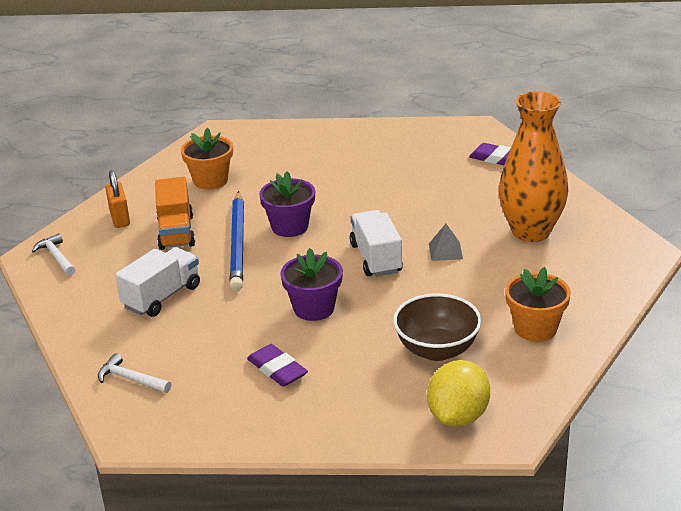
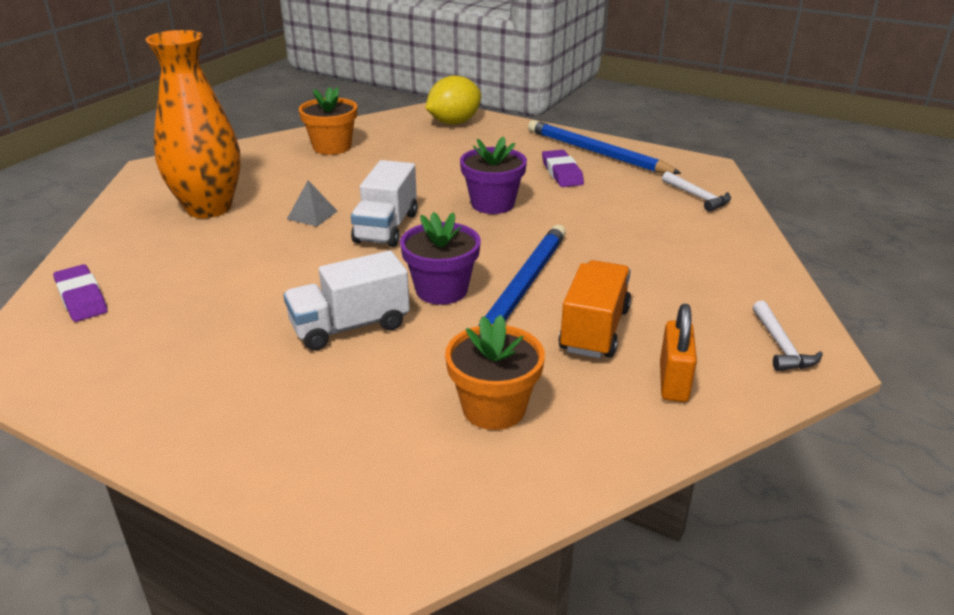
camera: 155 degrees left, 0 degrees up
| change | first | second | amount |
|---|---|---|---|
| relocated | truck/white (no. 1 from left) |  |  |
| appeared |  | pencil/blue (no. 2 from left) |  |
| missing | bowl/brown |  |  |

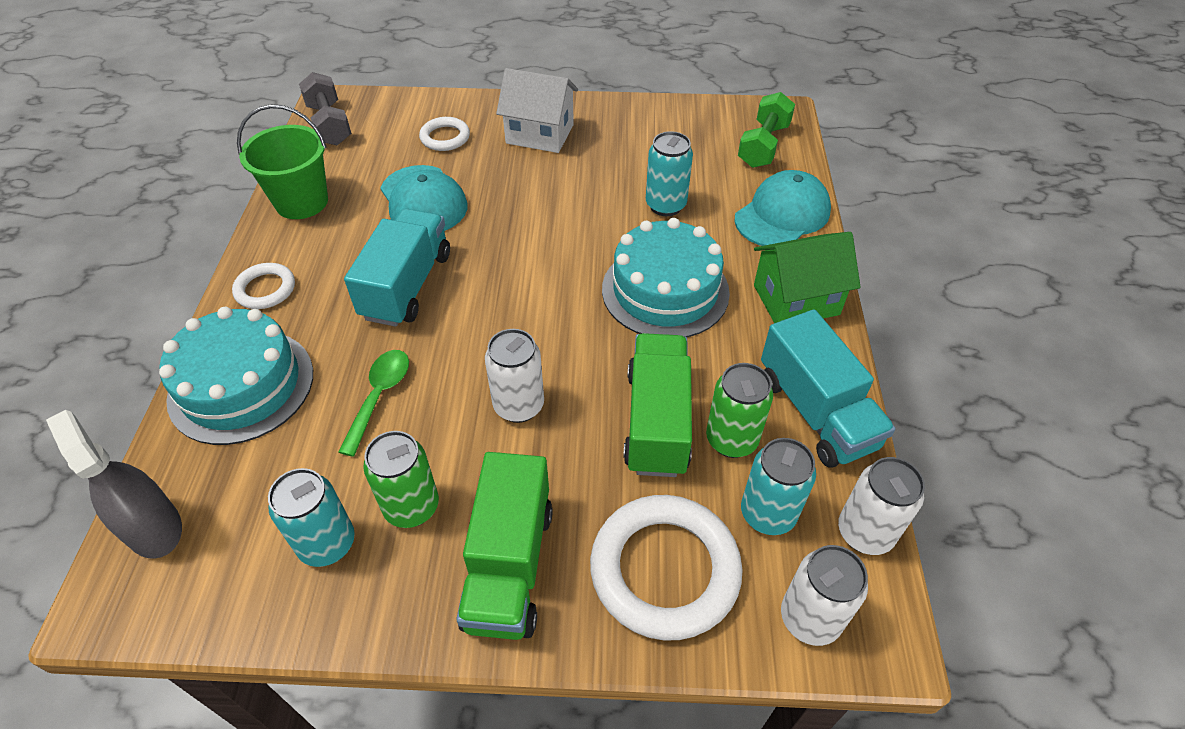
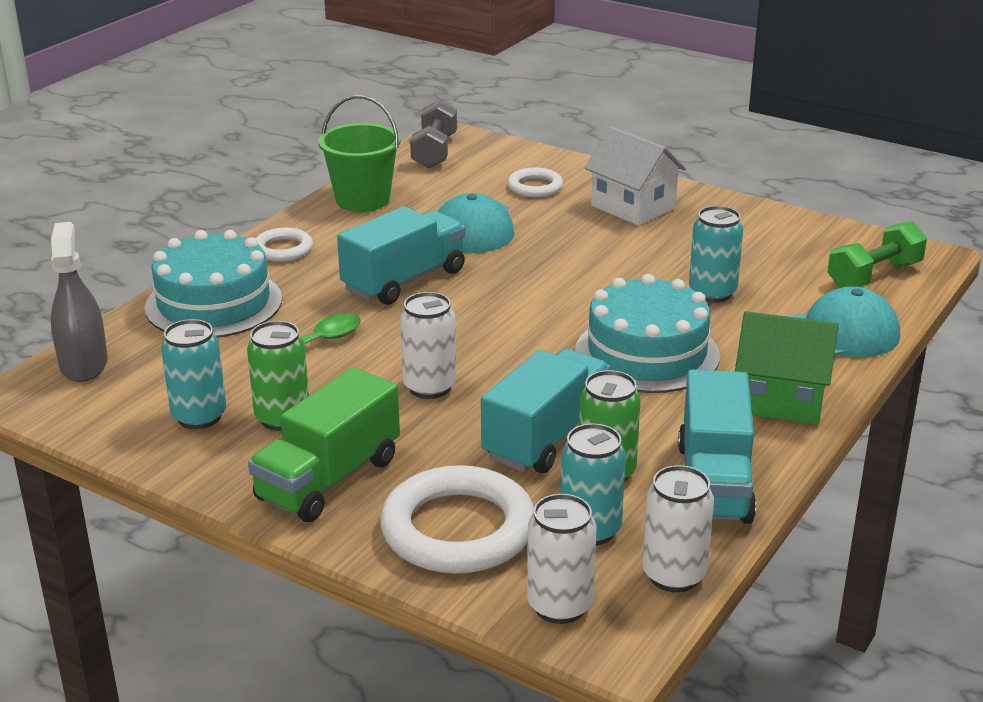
camera: 30 degrees right, 20 degrees down
| change | first | second | amount |
|---|---|---|---|
| colour | truck/green (no. 2 from left) | truck/turquoise (no. 2 from left) |  |

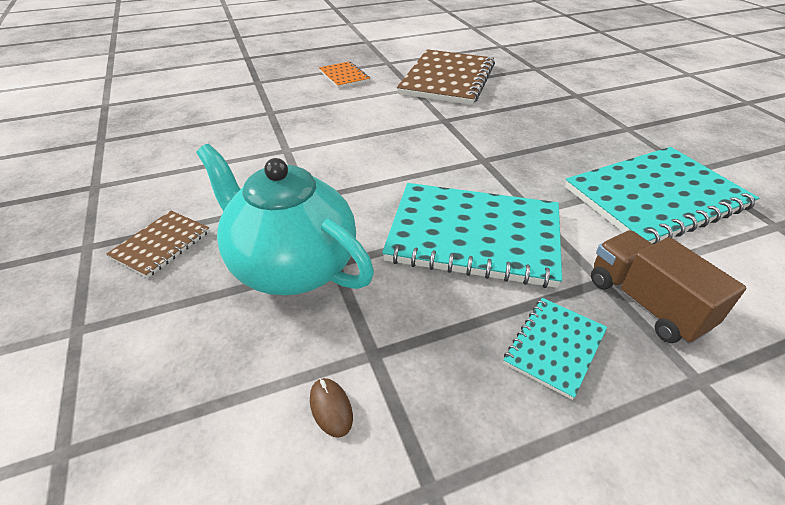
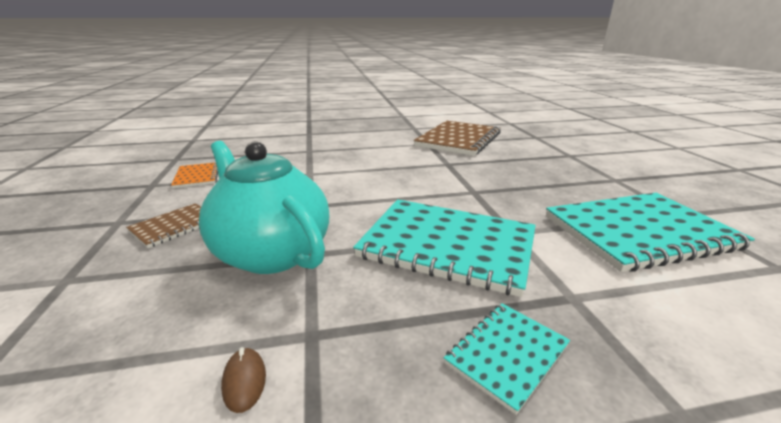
camera: 10 degrees right, 15 degrees down
| change | first | second | amount |
|---|---|---|---|
| relocated | notebook/orange |  |  |
| missing | truck/brown |  |  |

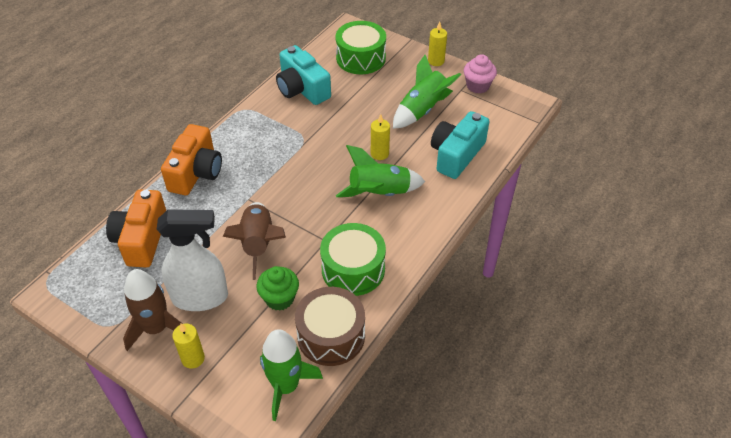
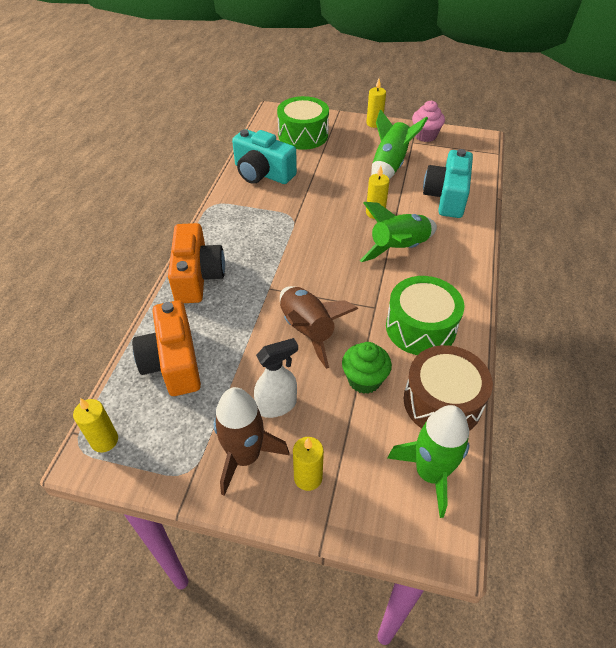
camera: 20 degrees left, 0 degrees up
| change | first | second | amount |
|---|---|---|---|
| appeared |  | candle/yellow (no. 1 from left) |  |
| size | spray bottle/white |  | x0.62 |

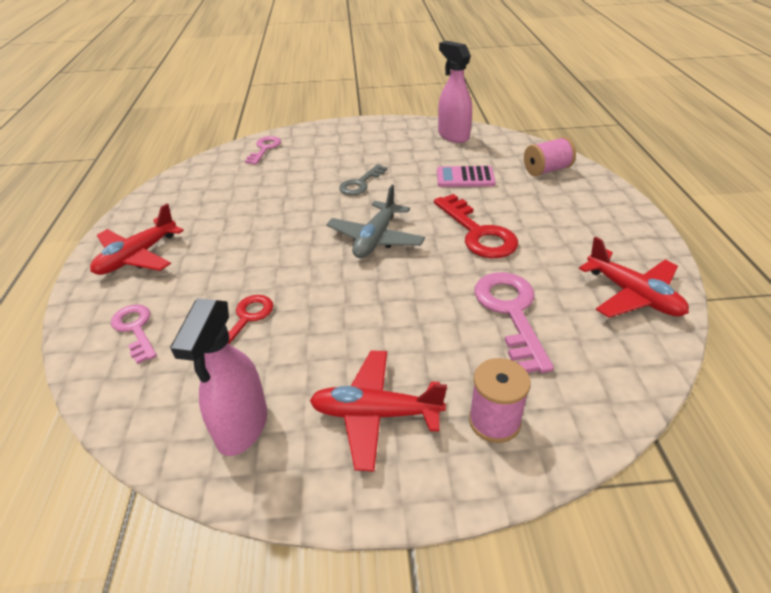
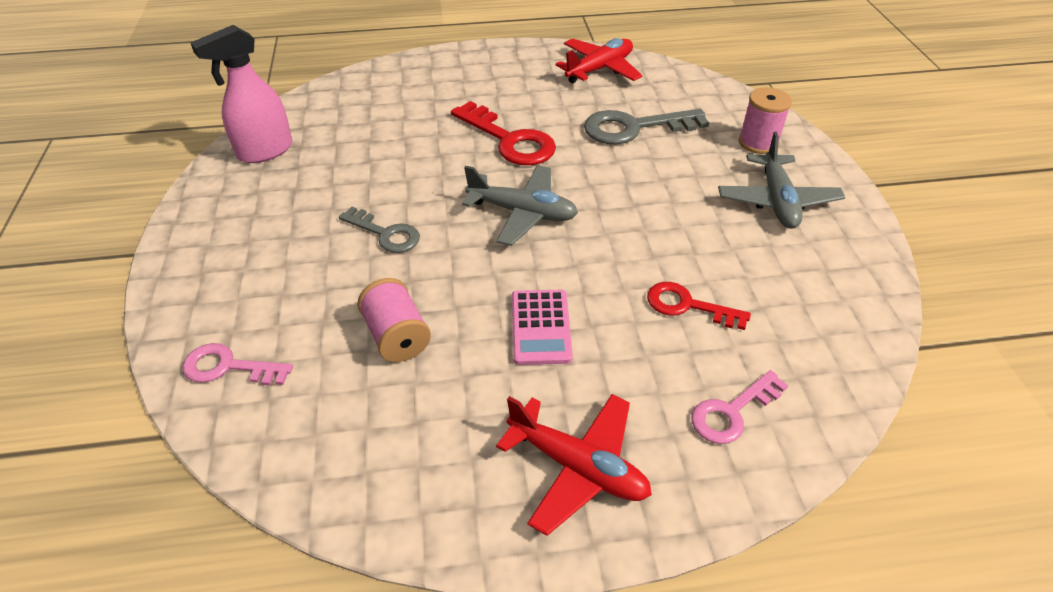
camera: 95 degrees left, 5 degrees up
| change | first | second | amount |
|---|---|---|---|
| relocated | spool/pink (no. 2 from left in the first image) | spool/pink (no. 1 from left) |  |
| spun | key/red (no. 2 from left in the first image) | key/red (no. 1 from left) | 75 degrees clockwise |
| relocated | calculator/pink |  |  |
| colour | key/pink (no. 3 from left) | key/grey (no. 2 from left) |  |
| colour | plane/red (no. 2 from left) | plane/grey (no. 2 from left) |  |
| missing | spray bottle/pink (no. 1 from left) |  |  |

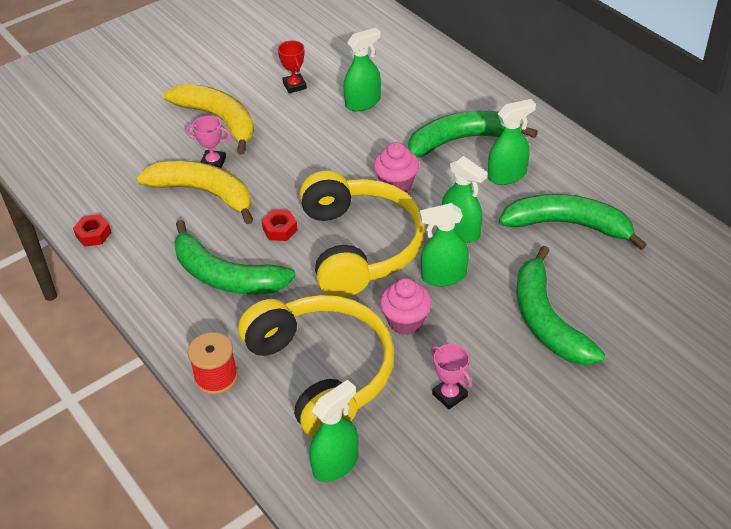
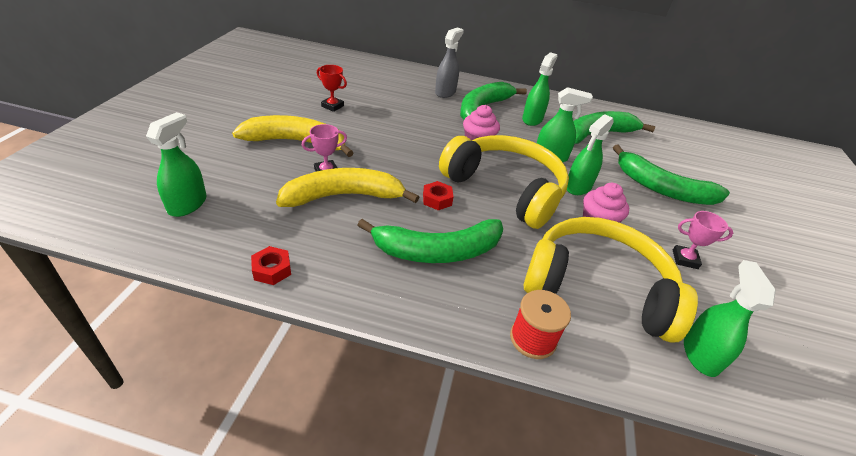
camera: 45 degrees left, 5 degrees down
| change | first | second | amount |
|---|---|---|---|
| relocated | spray bottle/green (no. 2 from left in the first image) | spray bottle/green (no. 1 from left) |  |
| appeared |  | spray bottle/grey |  |

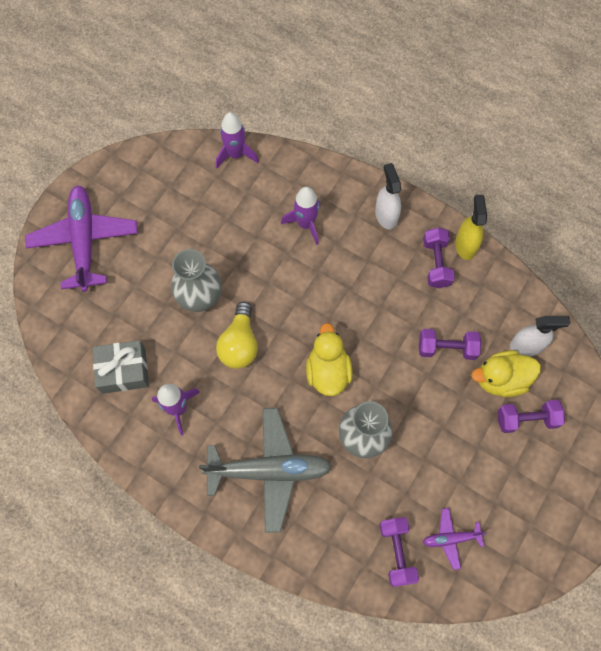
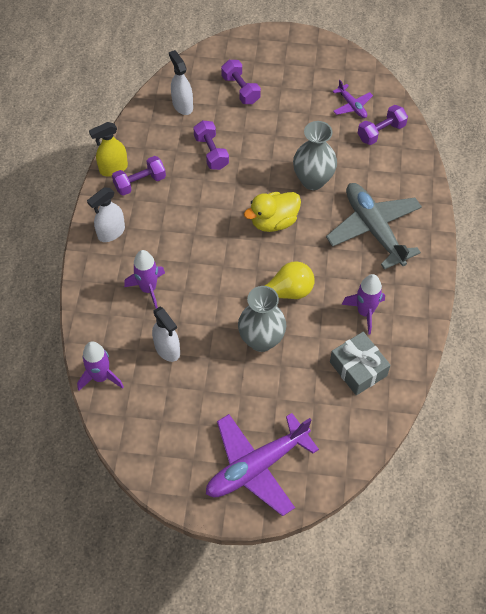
camera: 115 degrees left, 10 degrees down
| change | first | second | amount |
|---|---|---|---|
| appeared |  | spray bottle/white (no. 2 from left) |  |
| missing | duck/yellow (no. 2 from left) |  |  |

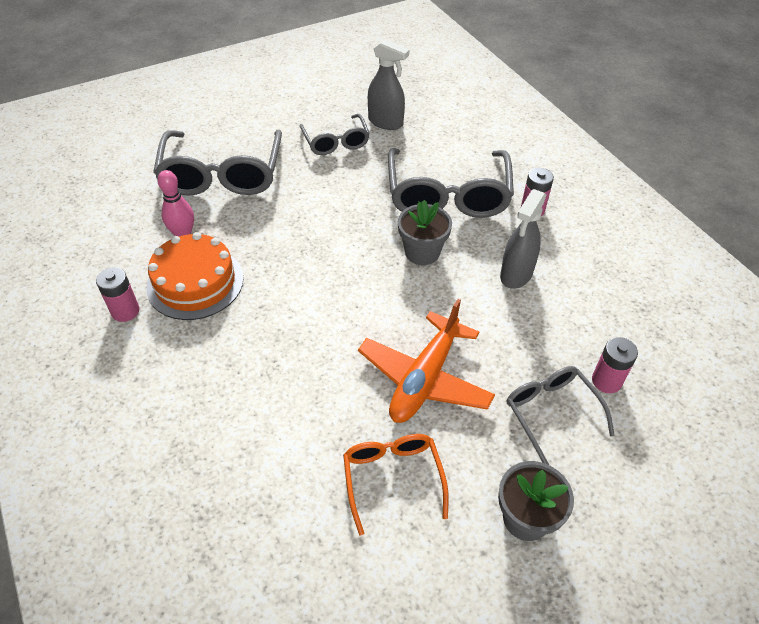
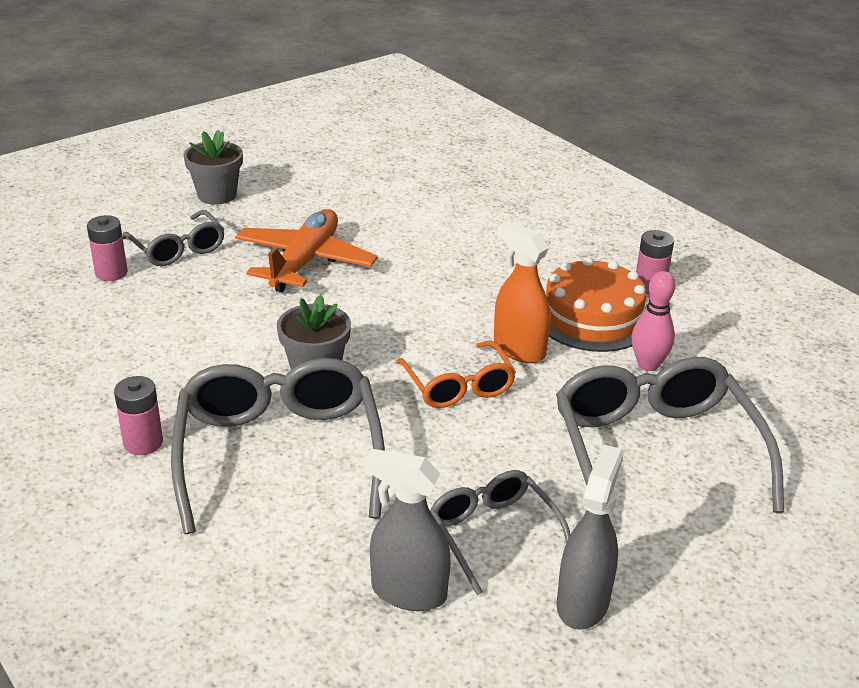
camera: 170 degrees right, 15 degrees down
| change | first | second | amount |
|---|---|---|---|
| relocated | glasses/orange |  |  |
| appeared |  | spray bottle/orange |  |
| relocated | spray bottle/grey (no. 2 from left) |  |  |

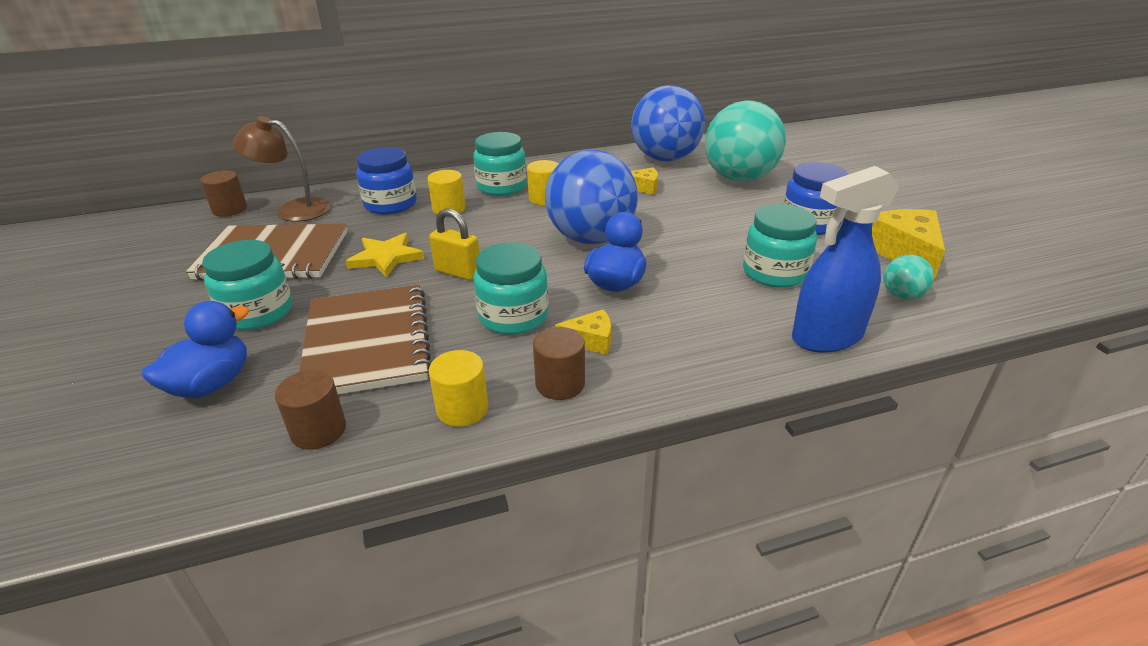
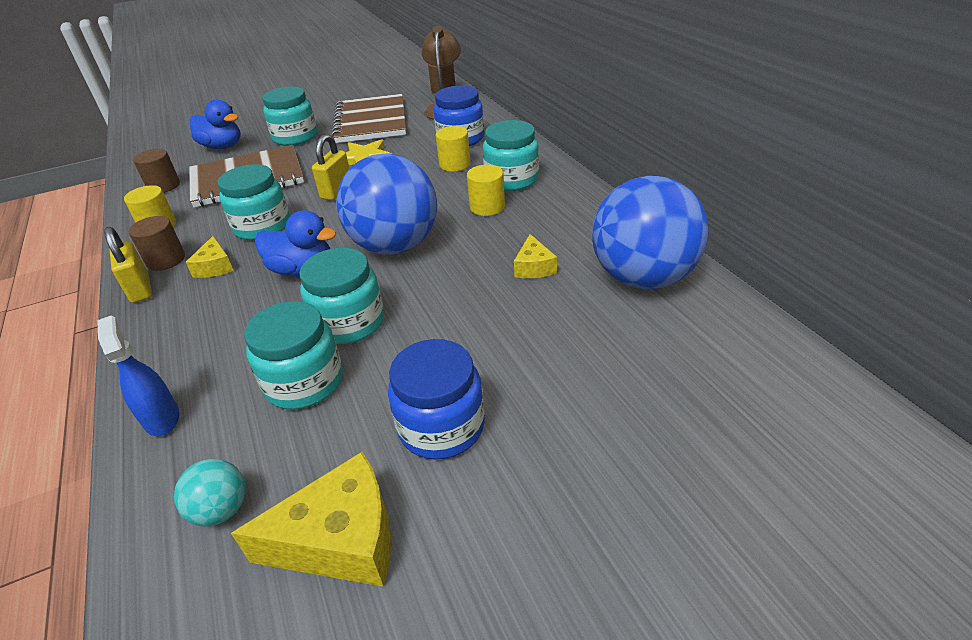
camera: 85 degrees right, 5 degrees up
| change | first | second | amount |
|---|---|---|---|
| size | spray bottle/blue |  | x0.60 |
| appeared |  | padlock/yellow (no. 1 from left) |  |
| appeared |  | jar/turquoise (no. 4 from left) |  |
| missing | ball/turquoise (no. 1 from left) |  |  |

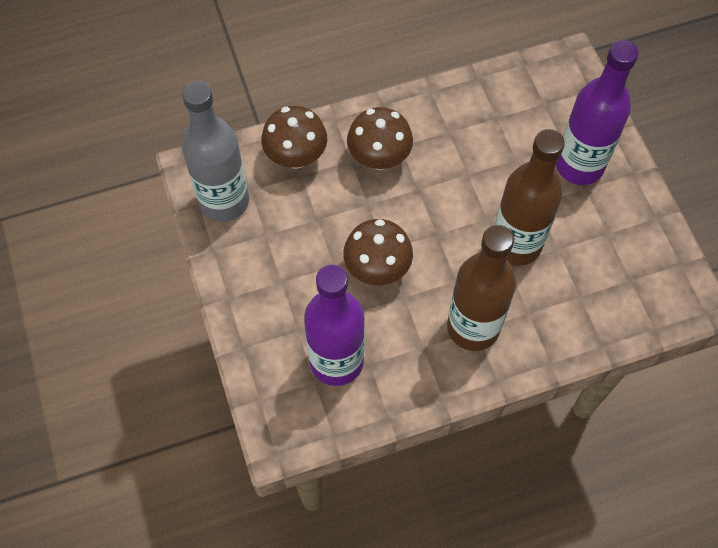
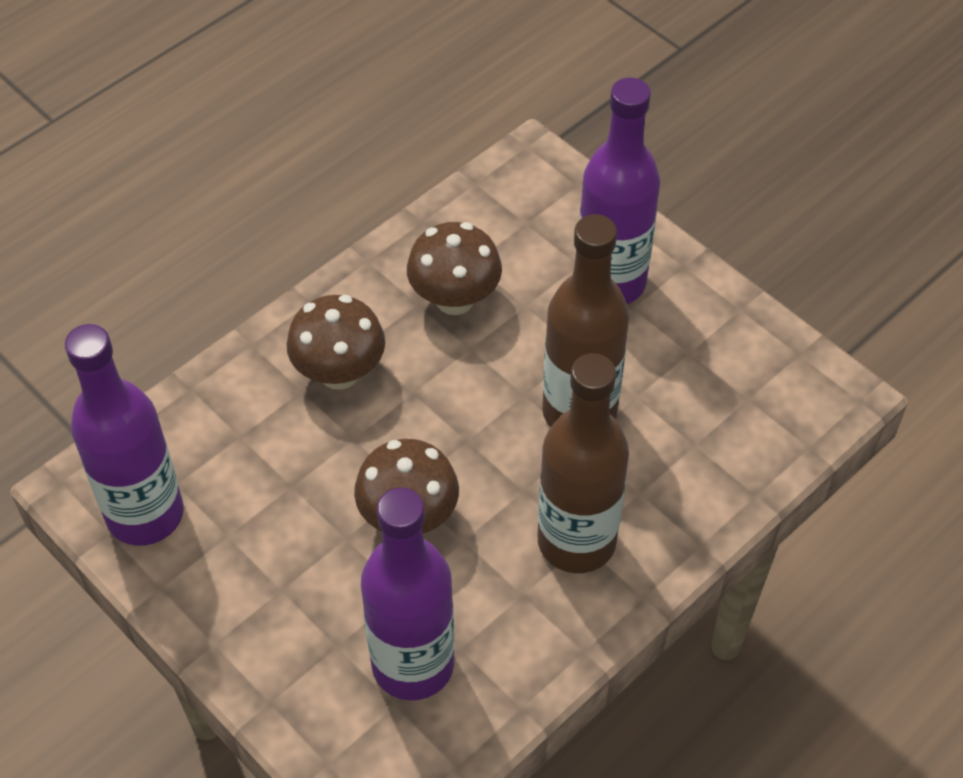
camera: 25 degrees left, 10 degrees down
| change | first | second | amount |
|---|---|---|---|
| colour | bottle/grey | bottle/purple (no. 1 from left) |  |
| relocated | mushroom/brown (no. 1 from left in the first image) | mushroom/brown (no. 3 from left) |  |

